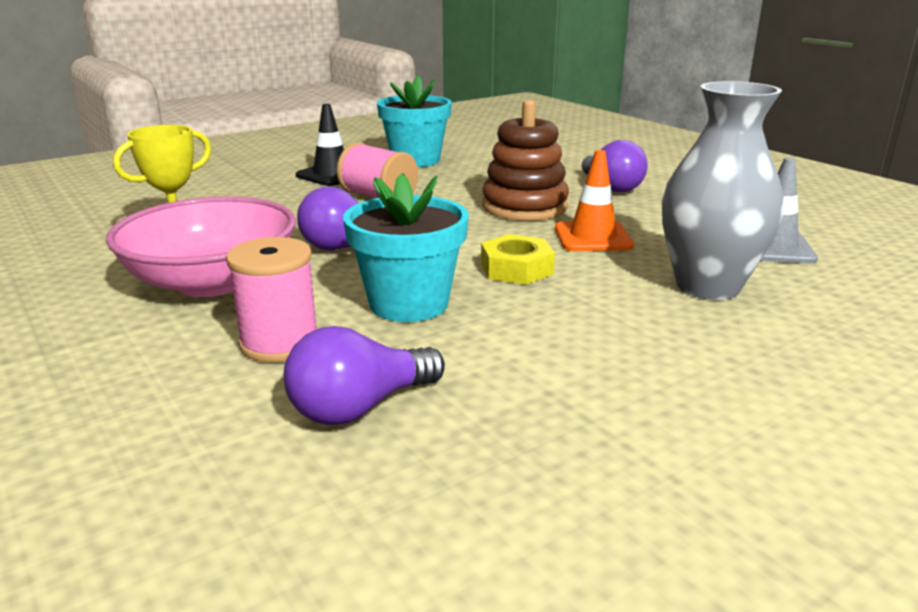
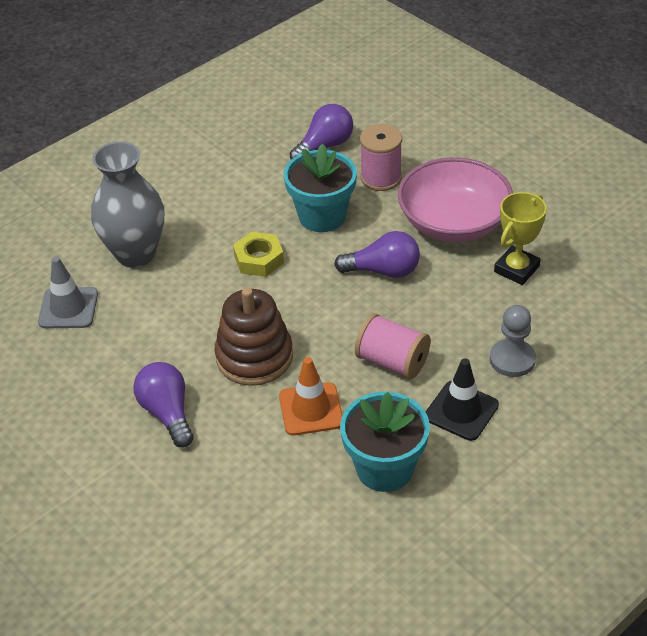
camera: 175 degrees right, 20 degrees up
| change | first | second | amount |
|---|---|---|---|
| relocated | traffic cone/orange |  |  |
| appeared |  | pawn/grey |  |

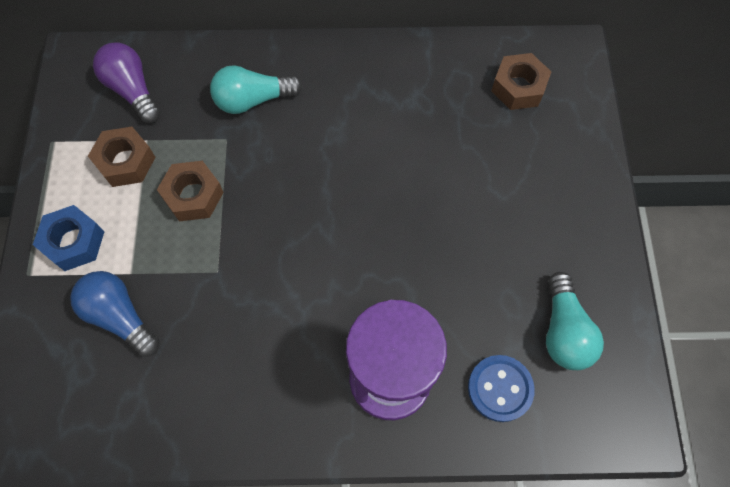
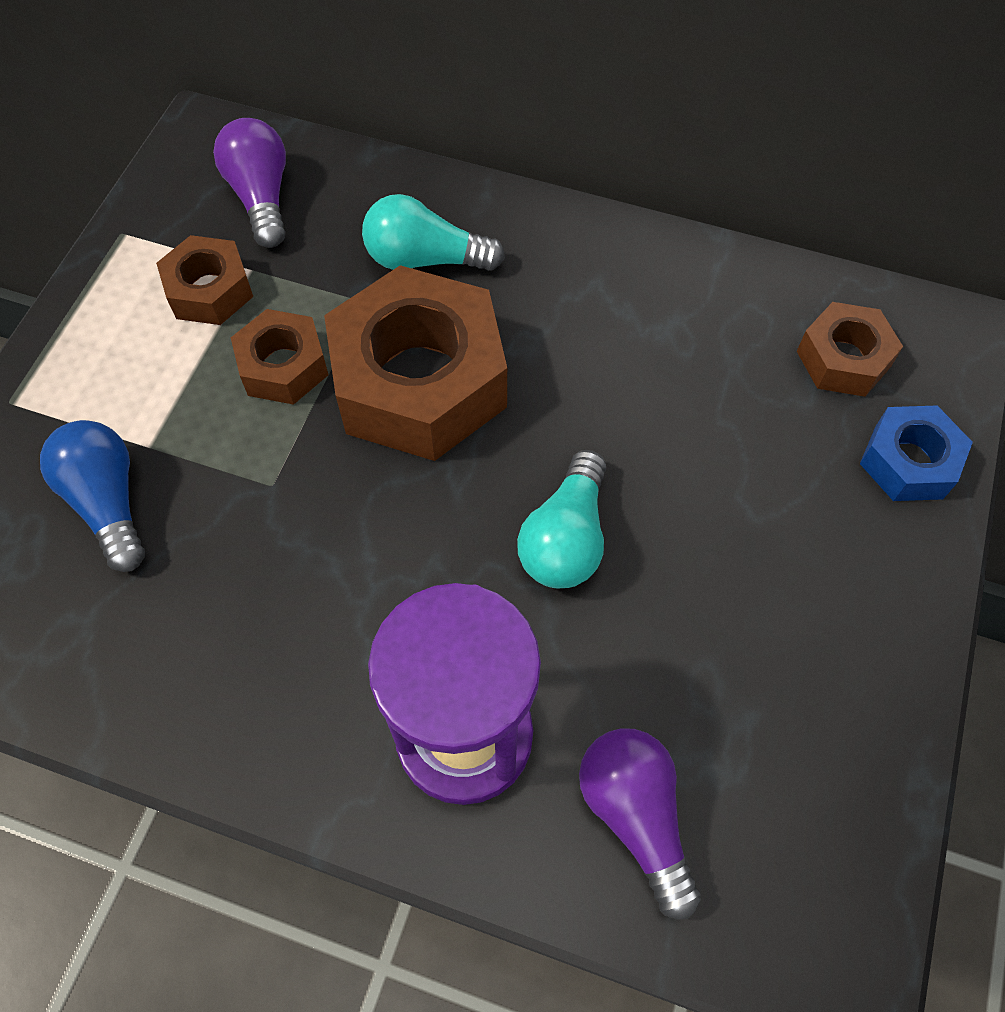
camera: 20 degrees right, 5 degrees down
| change | first | second | amount |
|---|---|---|---|
| appeared |  | nut/brown (no. 3 from left) |  |
| relocated | light bulb/turquoise (no. 2 from left) |  |  |
| exchanged | button/blue | light bulb/purple (no. 2 from left) |  |
| relocated | nut/blue |  |  |

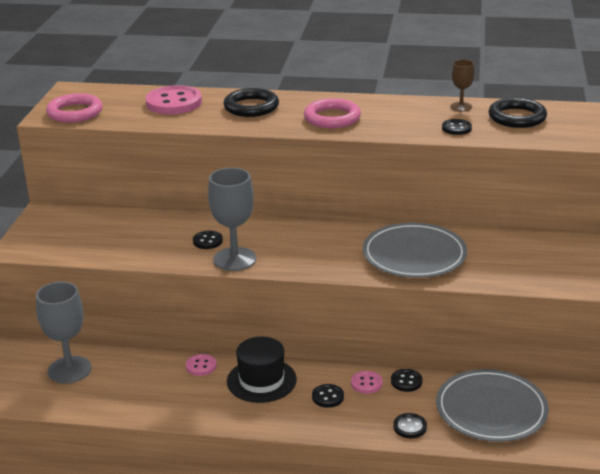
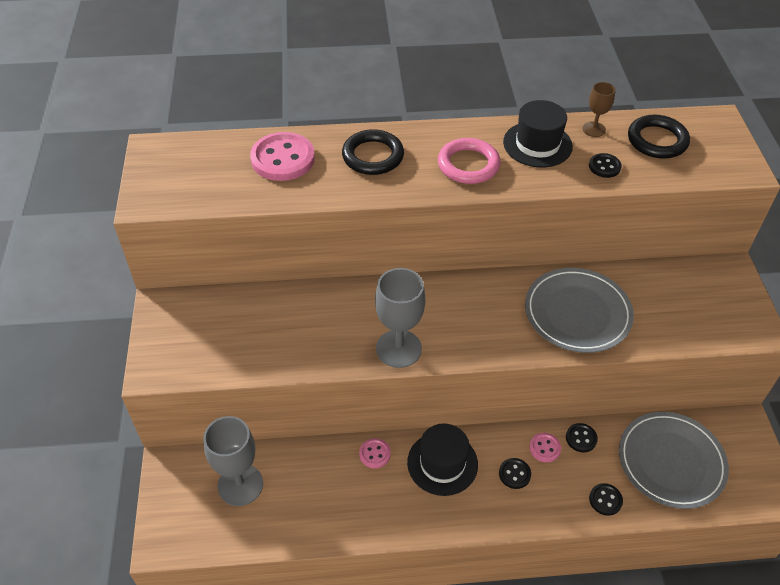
camera: 15 degrees left, 20 degrees up
| change | first | second | amount |
|---|---|---|---|
| appeared |  | hat/black (no. 2 from left) |  |
| missing | ring/pink (no. 1 from left) |  |  |
| missing | button/black (no. 1 from left) |  |  |

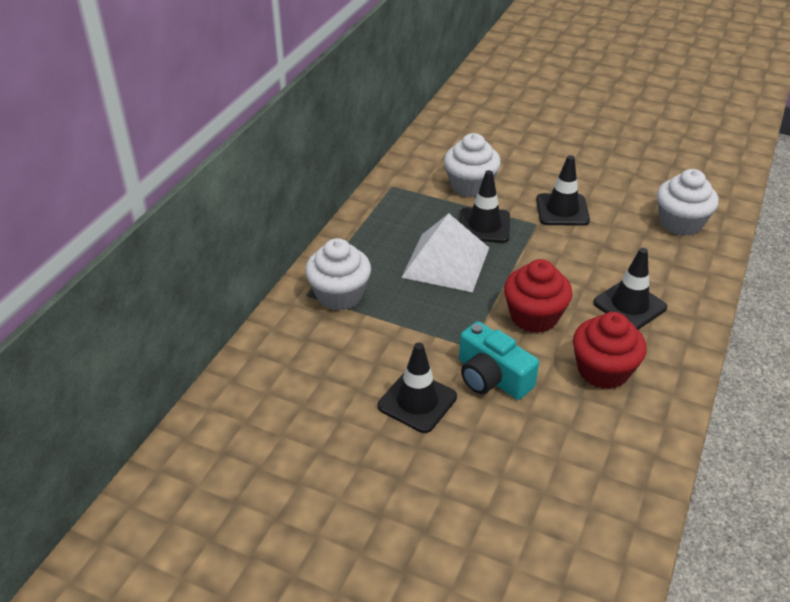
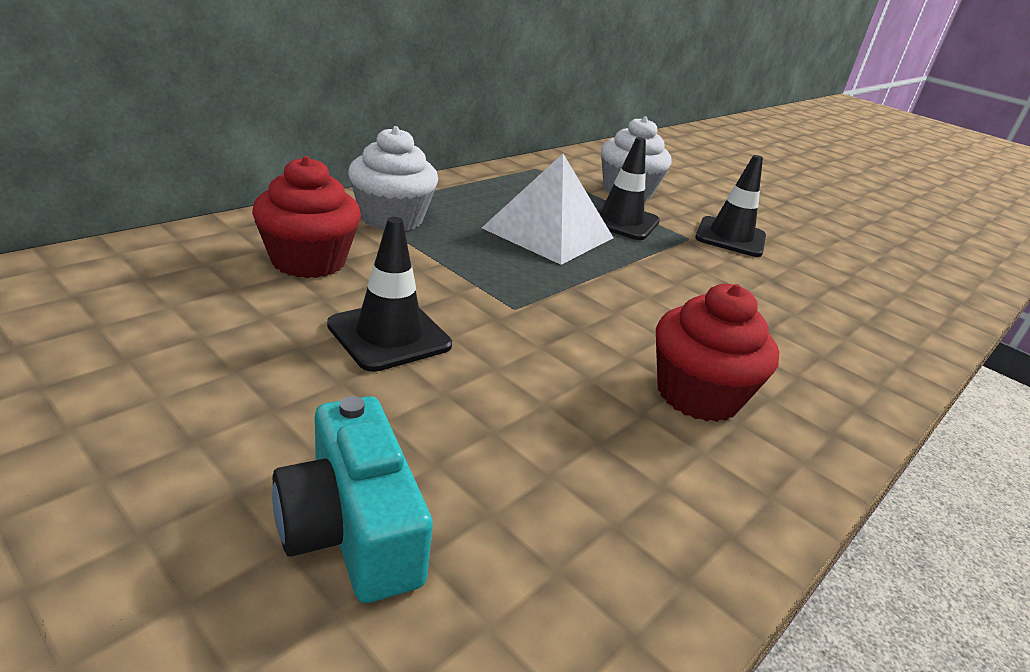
camera: 15 degrees right, 10 degrees down
| change | first | second | amount |
|---|---|---|---|
| relocated | cupcake/red (no. 1 from left) |  |  |
| relocated | camera/turquoise |  |  |
| missing | traffic cone/black (no. 4 from left) |  |  |
| missing | cupcake/white (no. 3 from left) |  |  |

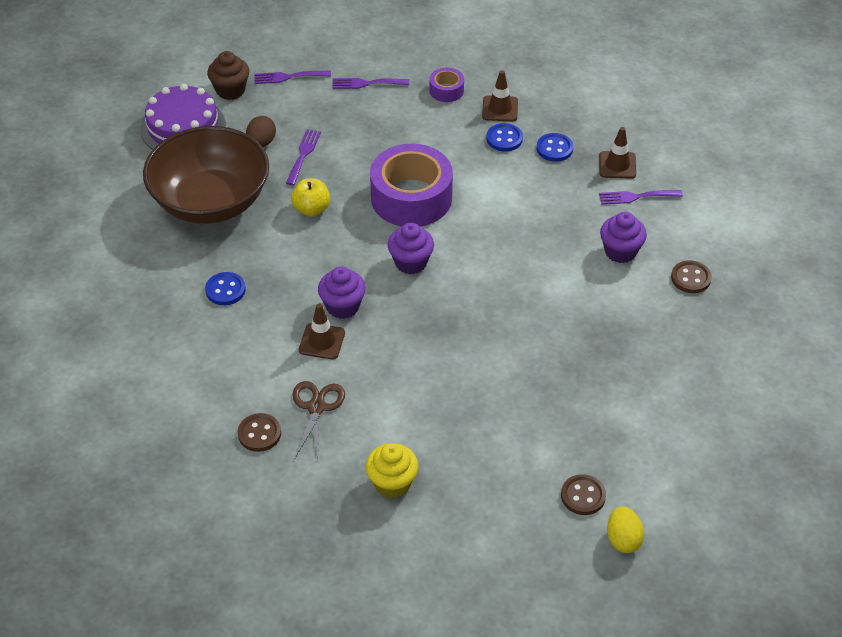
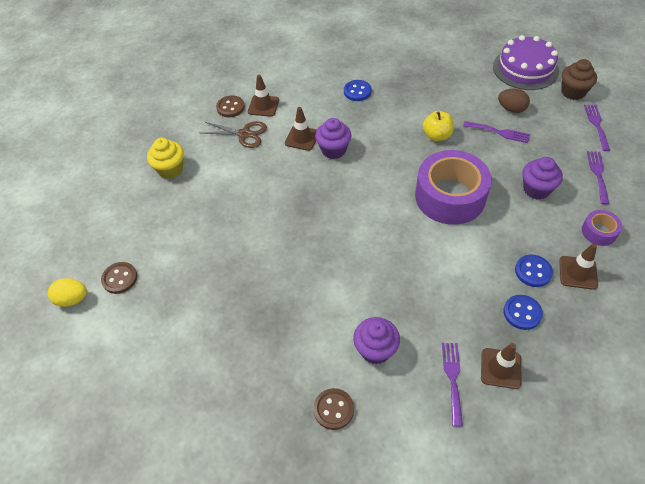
camera: 100 degrees right, 5 degrees up
| change | first | second | amount |
|---|---|---|---|
| appeared |  | traffic cone/brown (no. 1 from left) |  |
| relocated | cupcake/purple (no. 2 from left in the first image) | cupcake/purple (no. 3 from left) |  |
| missing | bowl/brown |  |  |

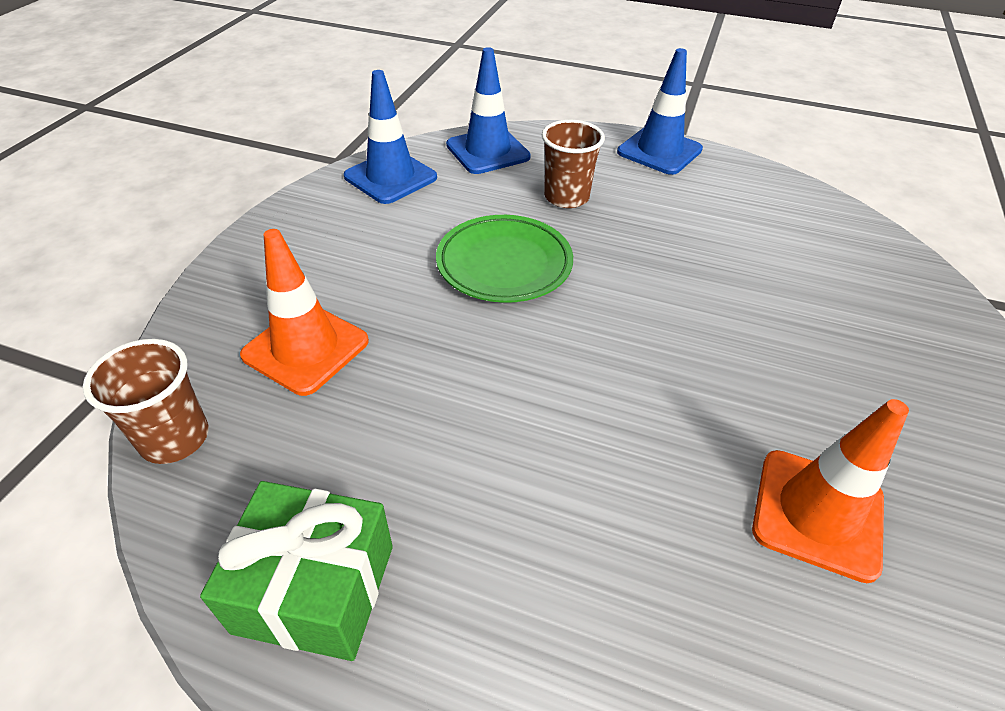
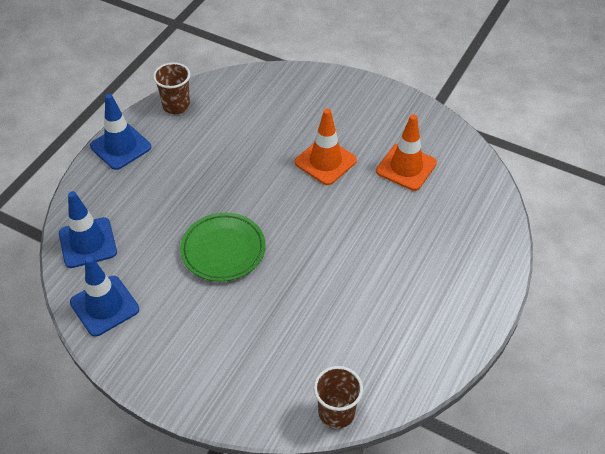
camera: 80 degrees left, 5 degrees up
| change | first | second | amount |
|---|---|---|---|
| relocated | cup/brown (no. 2 from left in the first image) | cup/brown (no. 1 from left) |  |
| relocated | traffic cone/orange (no. 1 from left) |  |  |
| missing | gift/green |  |  |

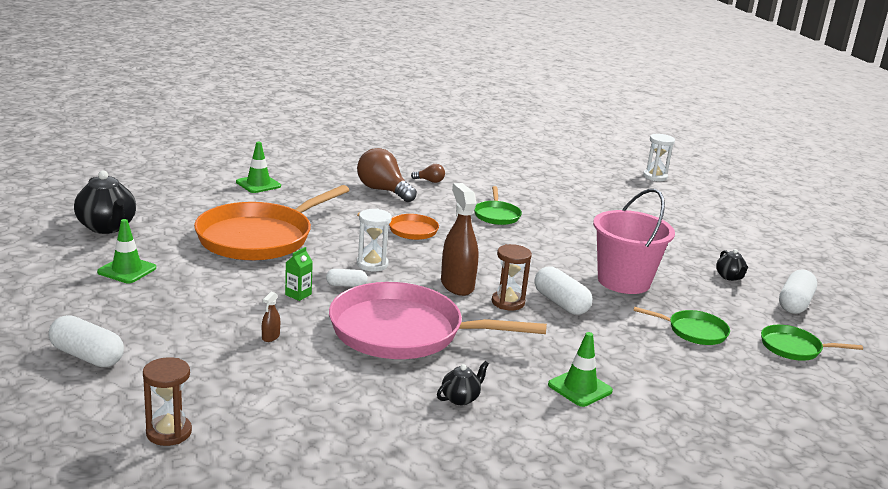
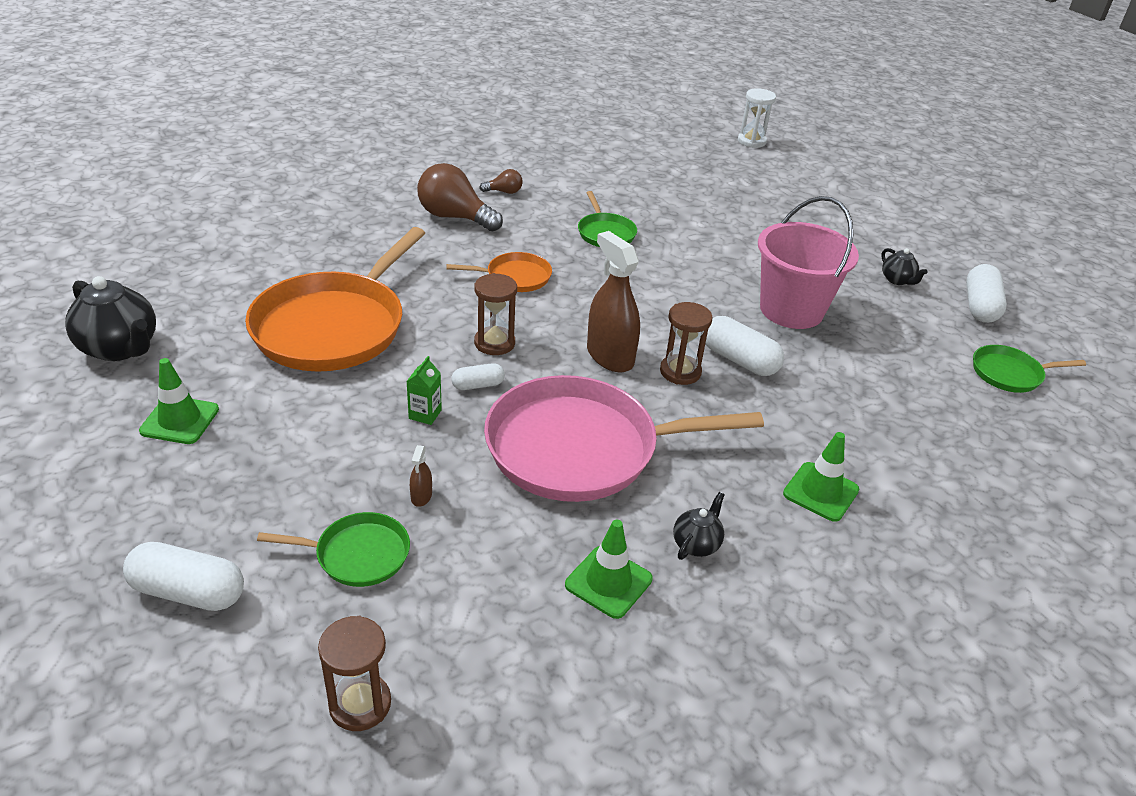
camera: 15 degrees left, 15 degrees up
| change | first | second | amount |
|---|---|---|---|
| relocated | pan/green (no. 2 from left in the first image) | pan/green (no. 1 from left) |  |
| colour | hourglass/white (no. 1 from left) | hourglass/brown (no. 2 from left) |  |
| relocated | traffic cone/green (no. 2 from left) |  |  |

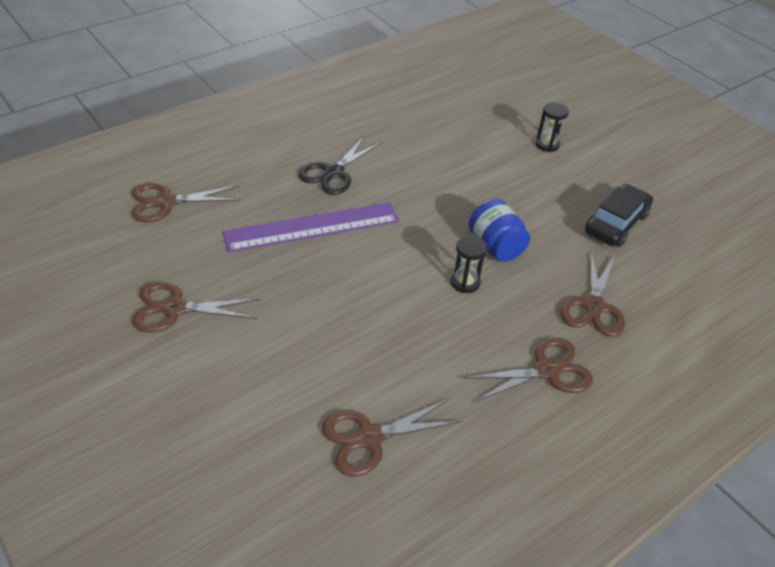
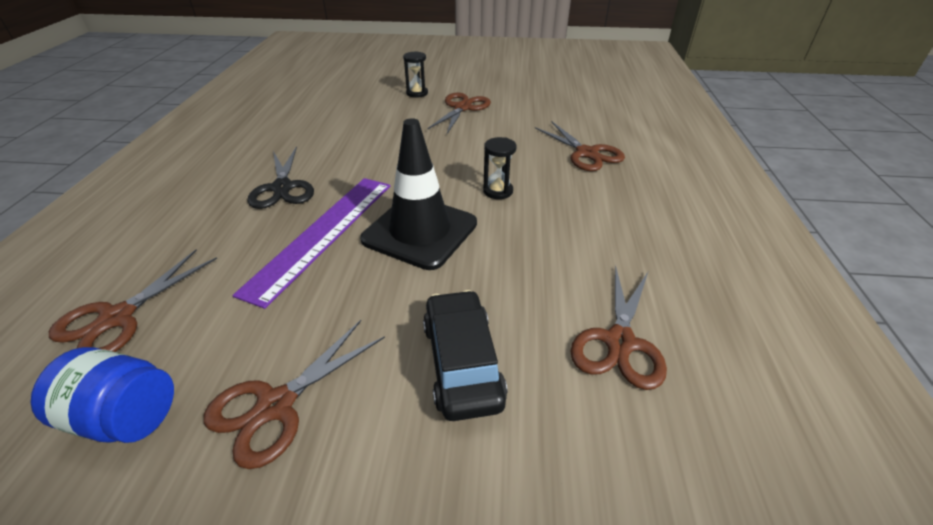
camera: 45 degrees left, 5 degrees down
| change | first | second | amount |
|---|---|---|---|
| relocated | jar/blue |  |  |
| appeared |  | traffic cone/black |  |
| relocated | car/black |  |  |
| relocated | scissors/brown (no. 4 from left in the first image) | scissors/brown (no. 3 from left) |  |

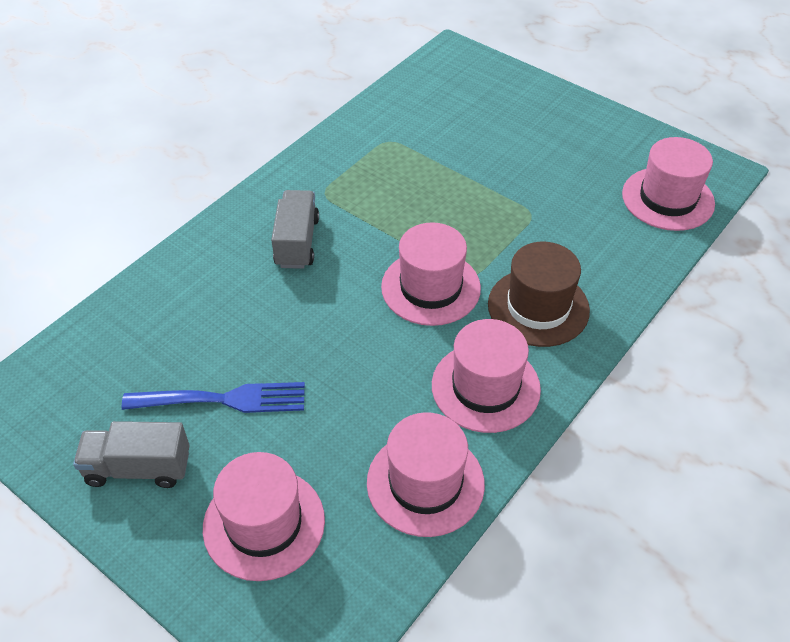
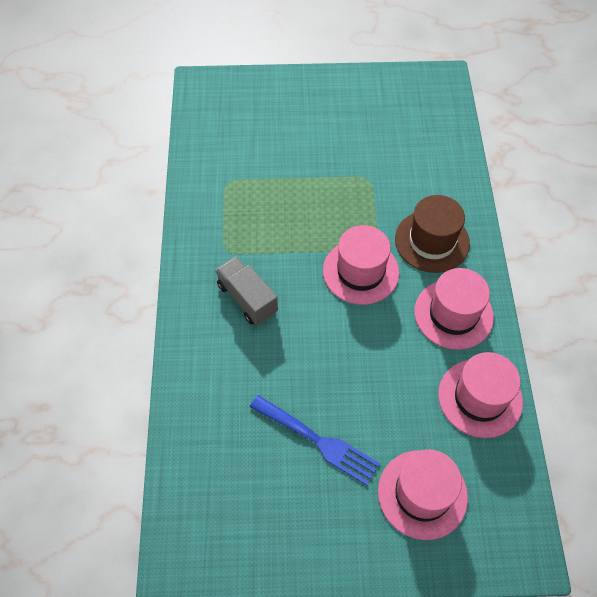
camera: 40 degrees left, 10 degrees up
| change | first | second | amount |
|---|---|---|---|
| spun | fork/blue |  | 75 degrees clockwise |
| missing | truck/grey (no. 1 from left) |  |  |
| missing | hat/pink (no. 5 from left) |  |  |

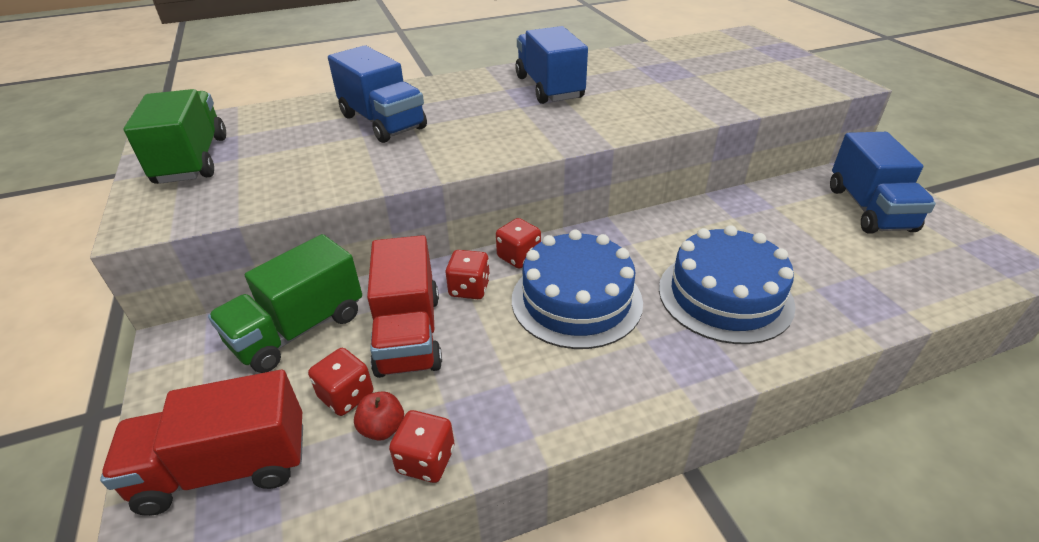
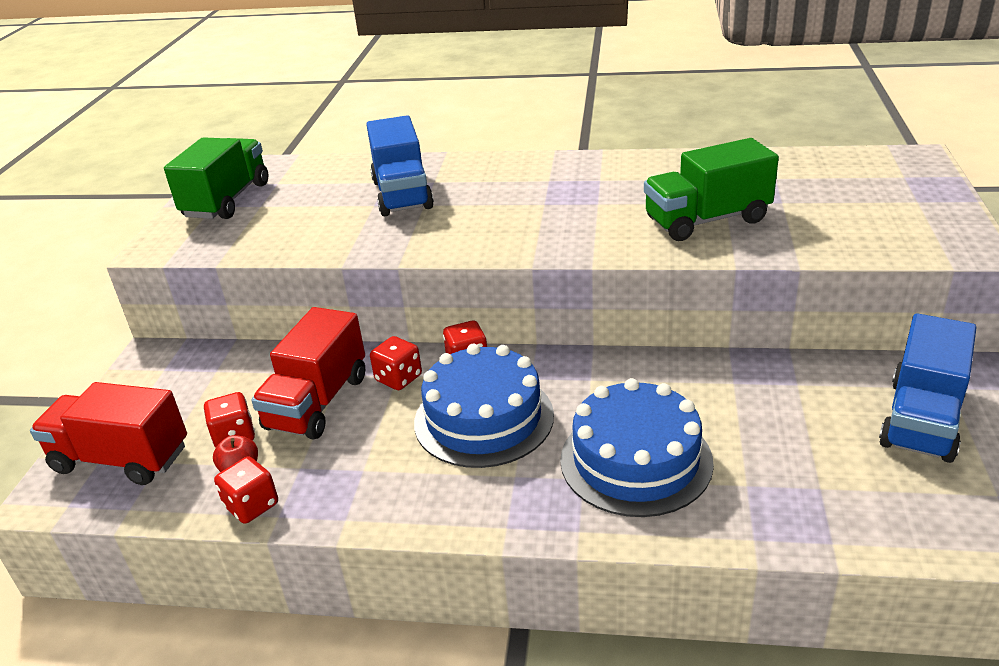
camera: 30 degrees right, 5 degrees down
| change | first | second | amount |
|---|---|---|---|
| relocated | truck/green (no. 2 from left) |  |  |
| missing | truck/blue (no. 2 from left) |  |  |

